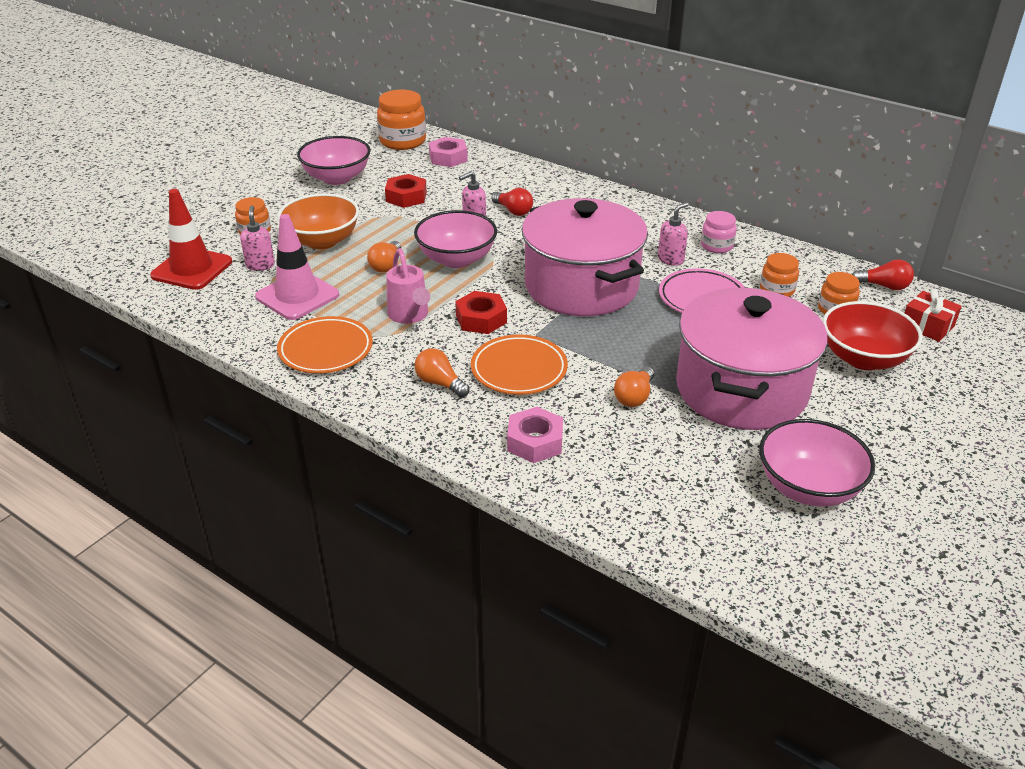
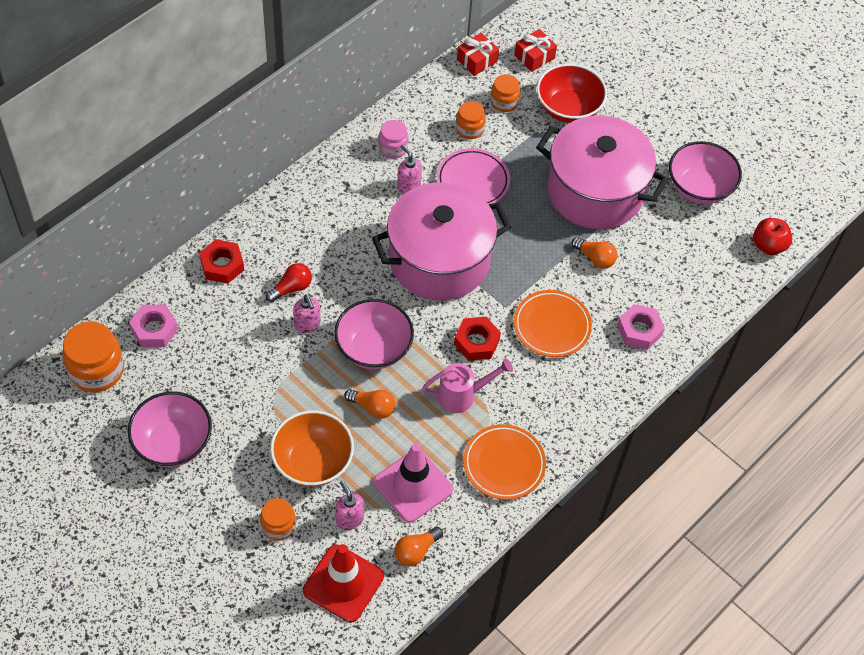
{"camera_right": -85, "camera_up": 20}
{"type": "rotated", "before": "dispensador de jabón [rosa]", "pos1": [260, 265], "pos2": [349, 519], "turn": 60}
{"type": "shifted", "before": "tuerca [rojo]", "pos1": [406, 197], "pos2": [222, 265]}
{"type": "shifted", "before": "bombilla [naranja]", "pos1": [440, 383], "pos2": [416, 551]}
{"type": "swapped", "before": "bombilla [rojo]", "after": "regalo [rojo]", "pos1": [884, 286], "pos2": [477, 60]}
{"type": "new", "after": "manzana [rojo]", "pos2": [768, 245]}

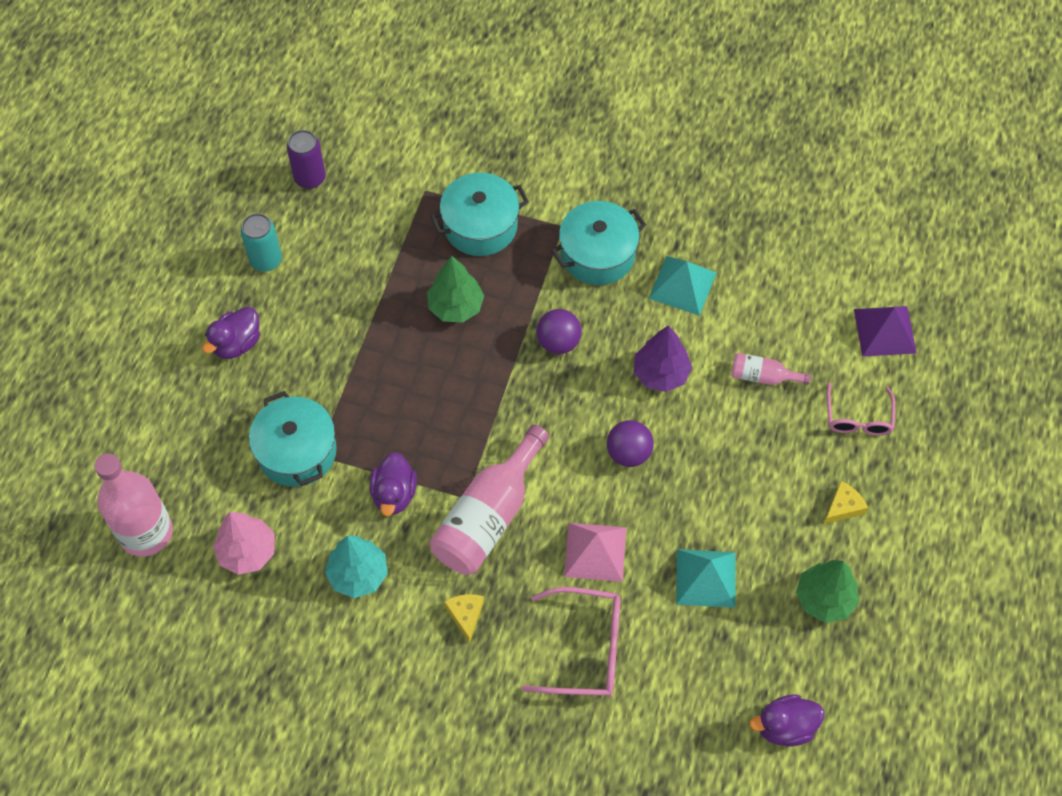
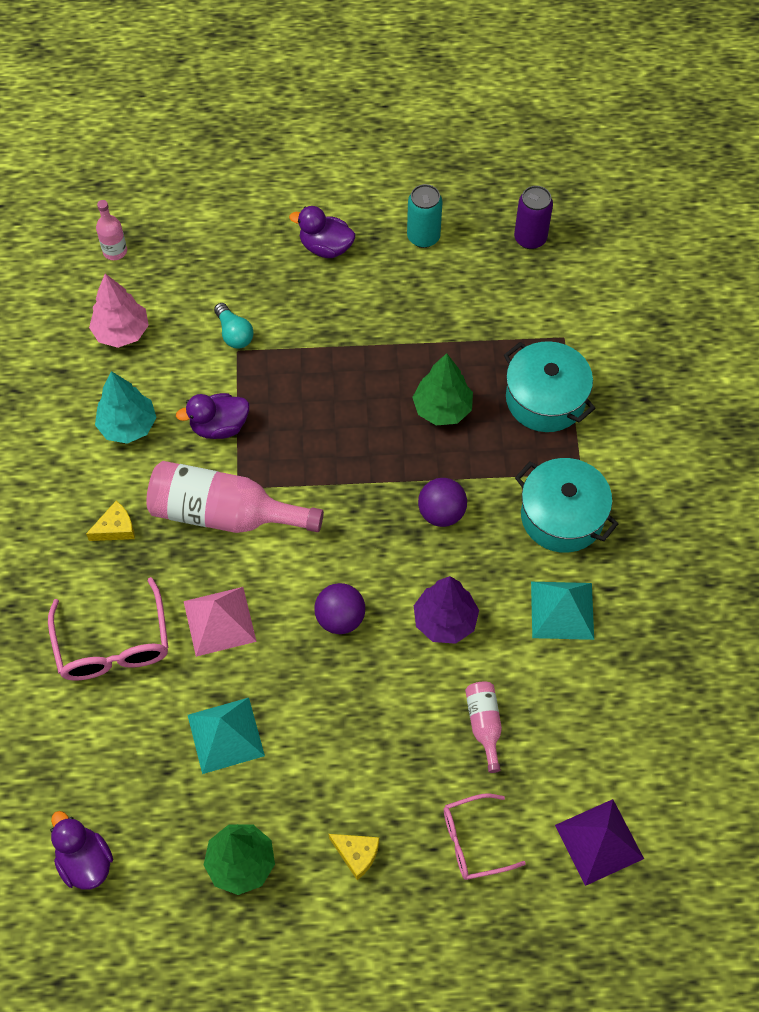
{"camera_right": 70, "camera_up": 0}
{"type": "scaled", "before": "botella [rosa]", "pos1": [146, 532], "pos2": [115, 251], "scale": 0.49}
{"type": "swapped", "before": "olla [turquesa]", "after": "bombilla [turquesa]", "pos1": [297, 451], "pos2": [234, 334]}

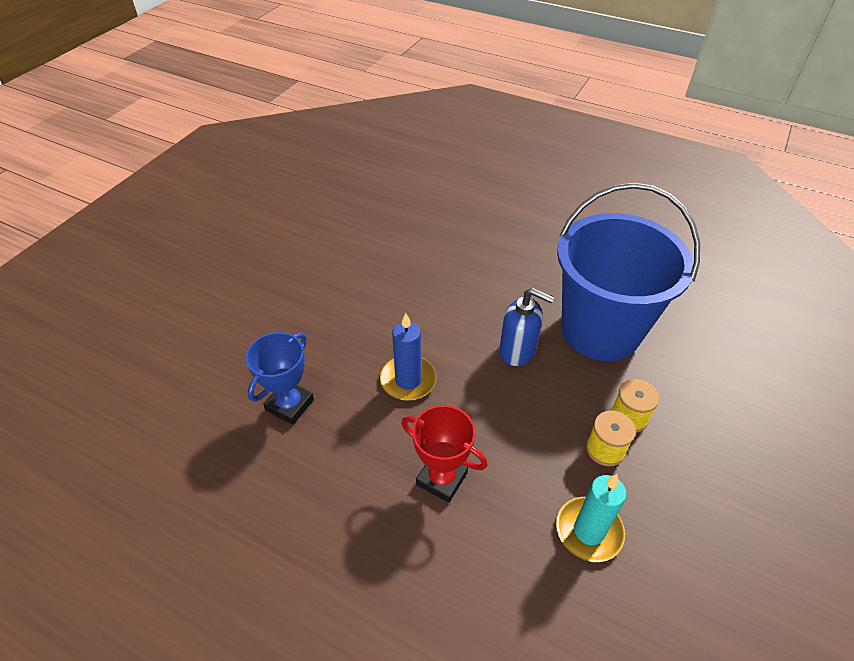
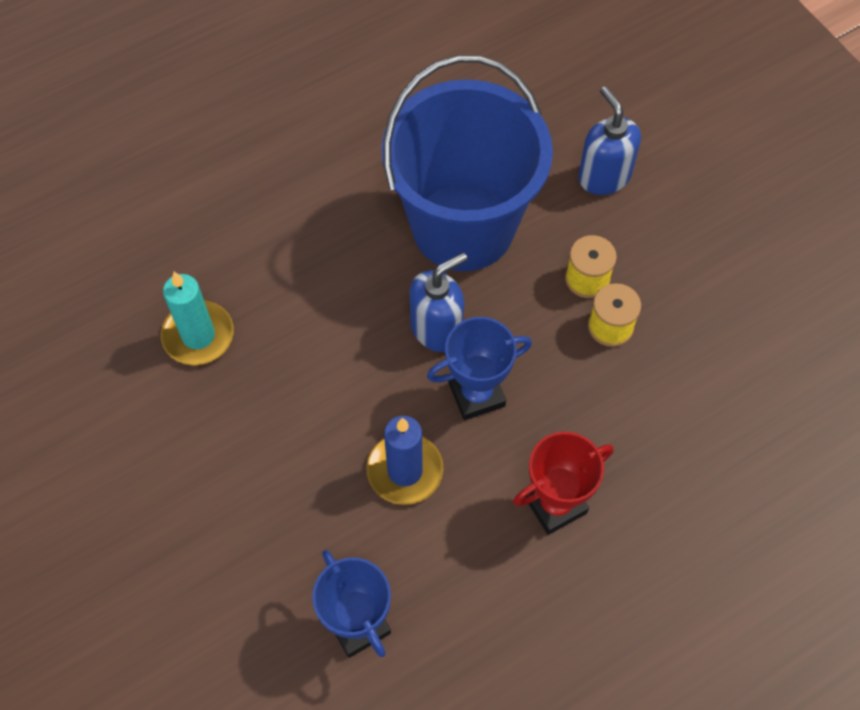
{"camera_right": -60, "camera_up": 15}
{"type": "shifted", "before": "vela [turquesa]", "pos1": [589, 531], "pos2": [198, 335]}
{"type": "new", "after": "trofeo [azul]", "pos2": [476, 394]}
{"type": "new", "after": "dispensador de jabón [azul]", "pos2": [604, 176]}

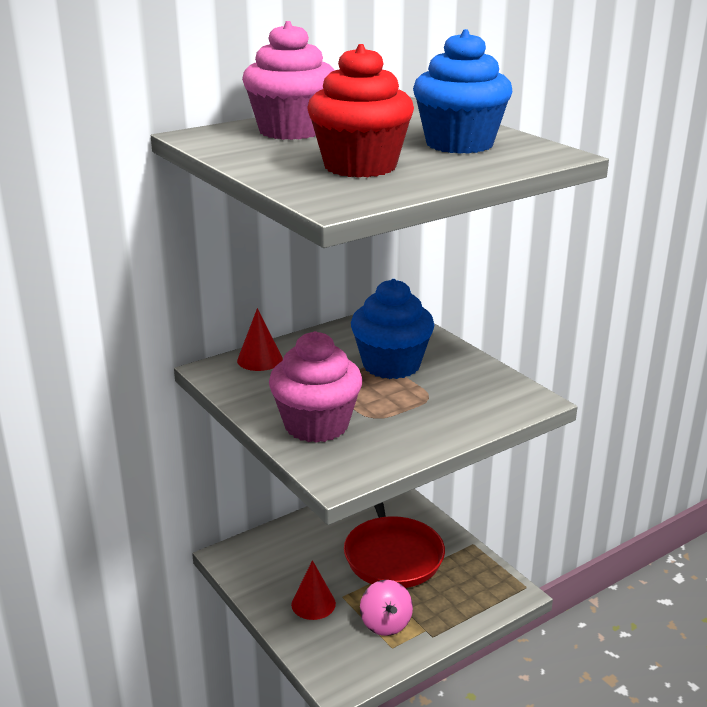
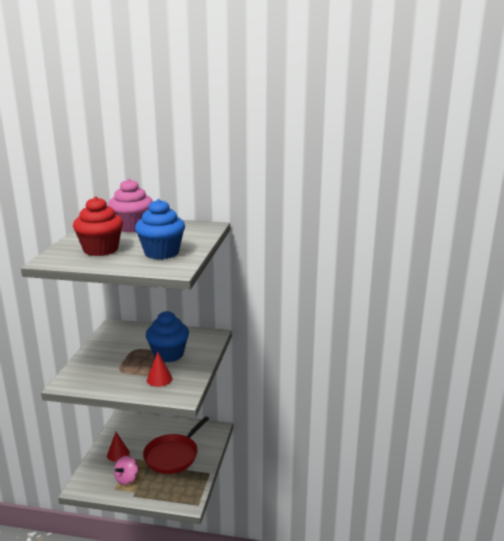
{"camera_right": 45, "camera_up": -5}
{"type": "shifted", "before": "cono [rojo]", "pos1": [260, 359], "pos2": [159, 379]}
{"type": "gone", "before": "magdalena [rosa]", "pos1": [316, 425]}

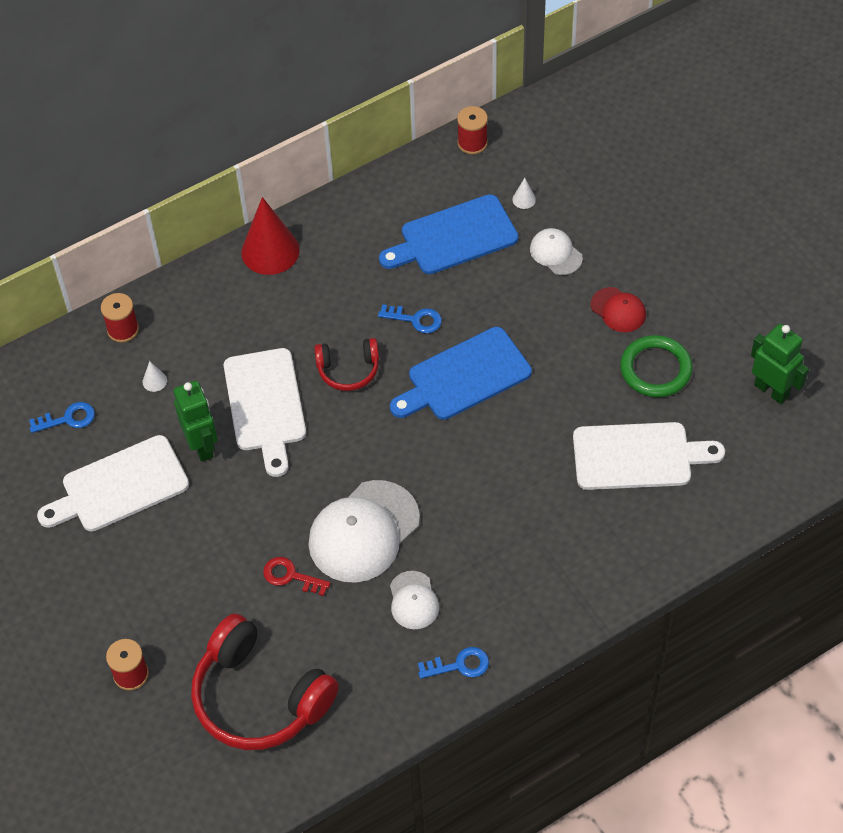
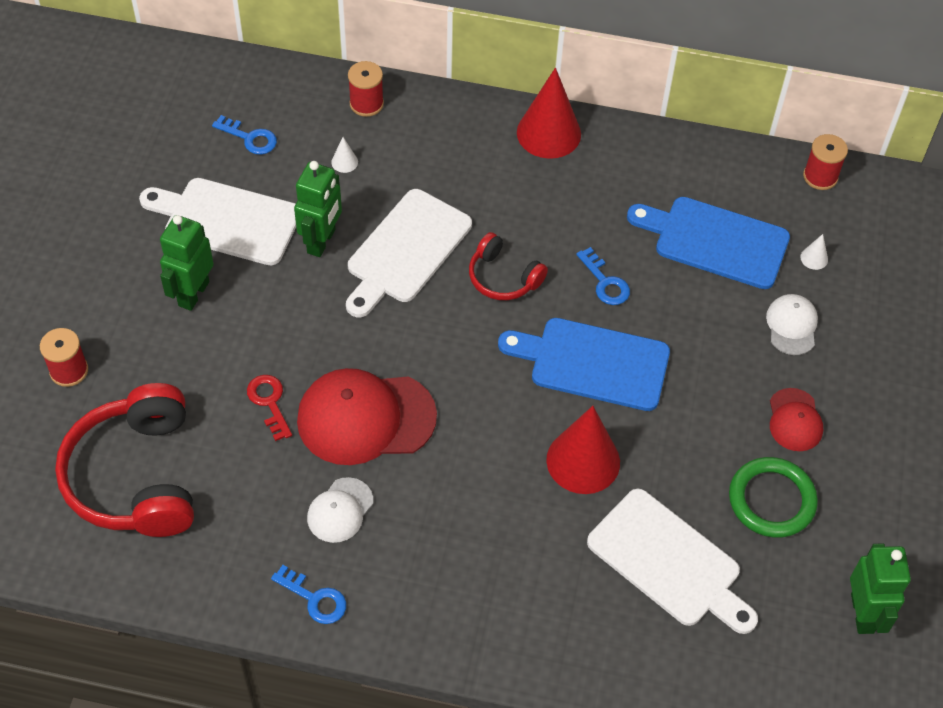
{"camera_right": 40, "camera_up": 0}
{"type": "repainted", "before": "gorra [blanco]", "after": "gorra [rojo]", "pos1": [364, 532], "pos2": [366, 418]}
{"type": "new", "after": "robot [verde]", "pos2": [193, 293]}
{"type": "new", "after": "cono [rojo]", "pos2": [583, 461]}

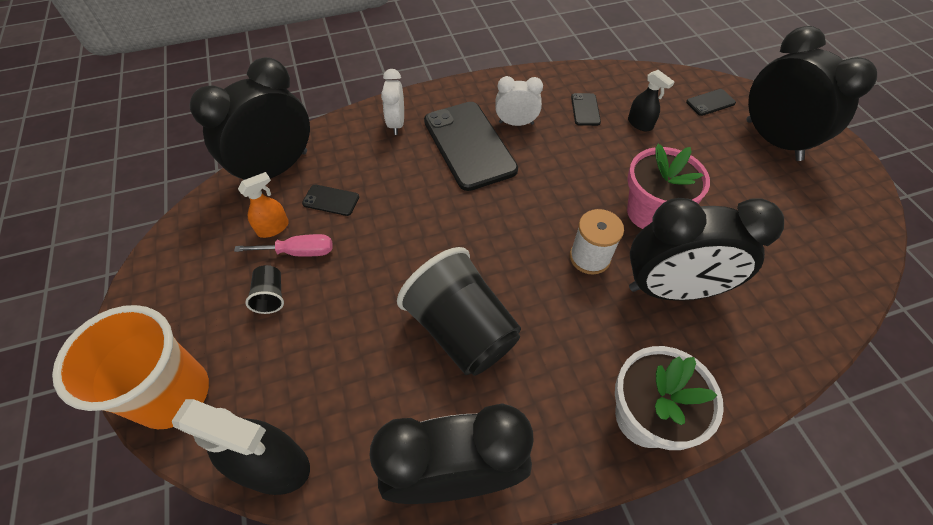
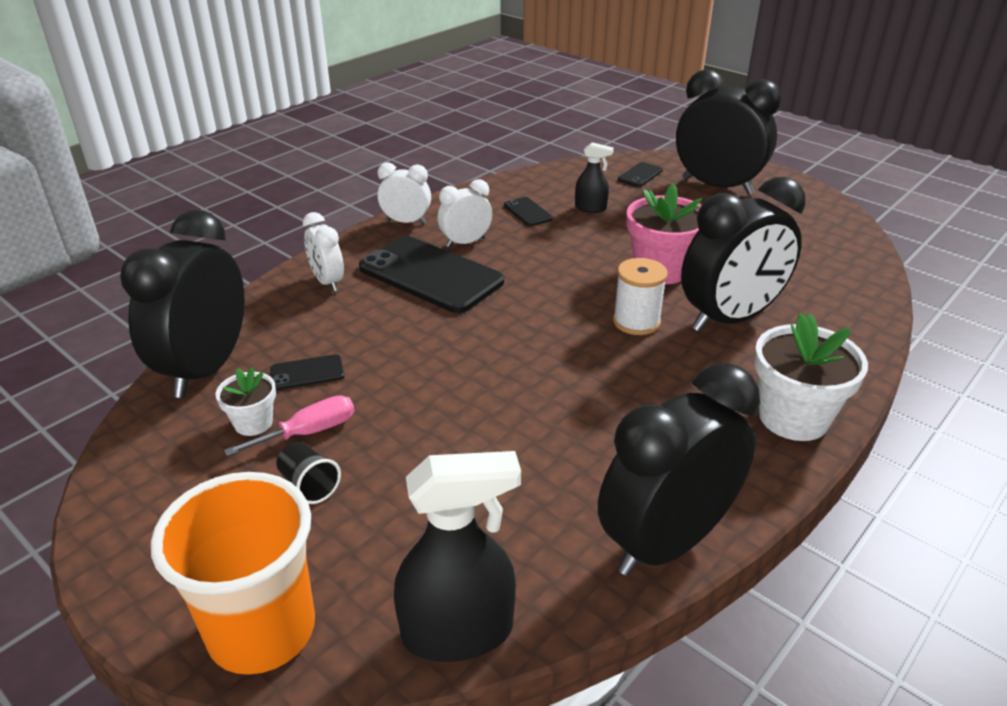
{"camera_right": -30, "camera_up": -20}
{"type": "swapped", "before": "pulverizador [naranja]", "after": "maceta [blanco]", "pos1": [273, 228], "pos2": [253, 423]}
{"type": "gone", "before": "vaso [negro]", "pos1": [461, 330]}
{"type": "new", "after": "despertador [blanco]", "pos2": [406, 222]}

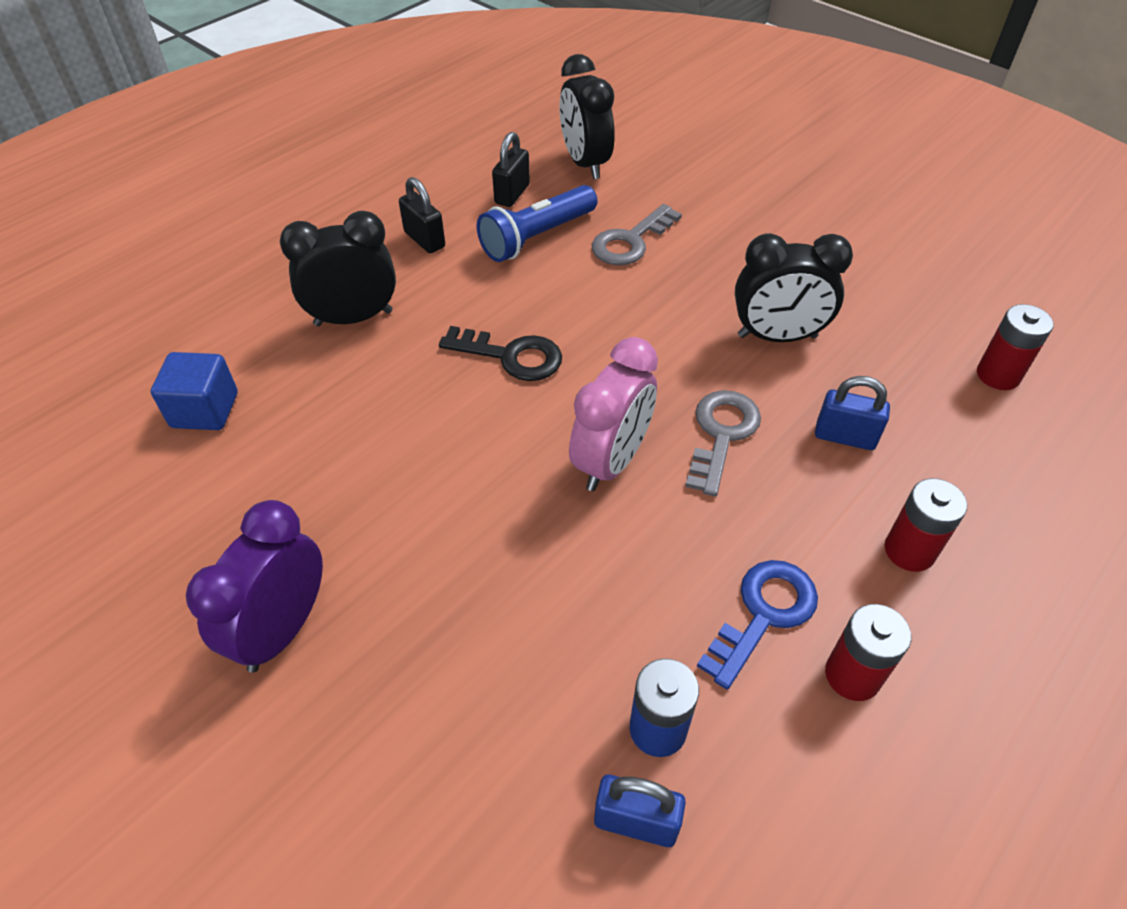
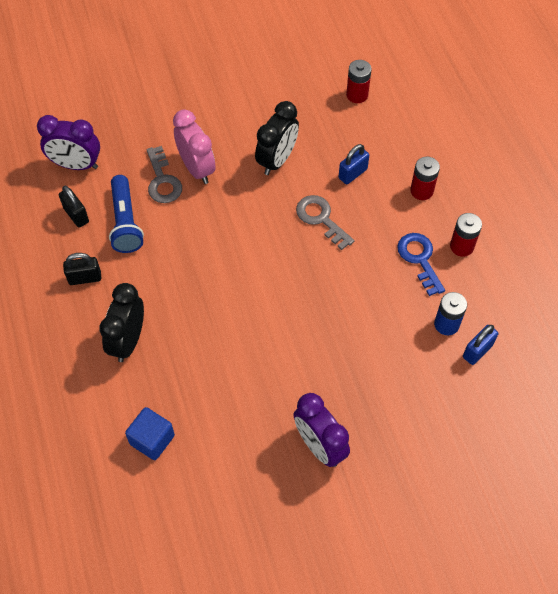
{"camera_right": -60, "camera_up": 10}
{"type": "gone", "before": "llave [negro]", "pos1": [511, 356]}
{"type": "repainted", "before": "despertador [negro]", "after": "despertador [morado]", "pos1": [585, 163], "pos2": [76, 165]}
{"type": "shifted", "before": "despertador [rosa]", "pos1": [611, 461], "pos2": [197, 168]}

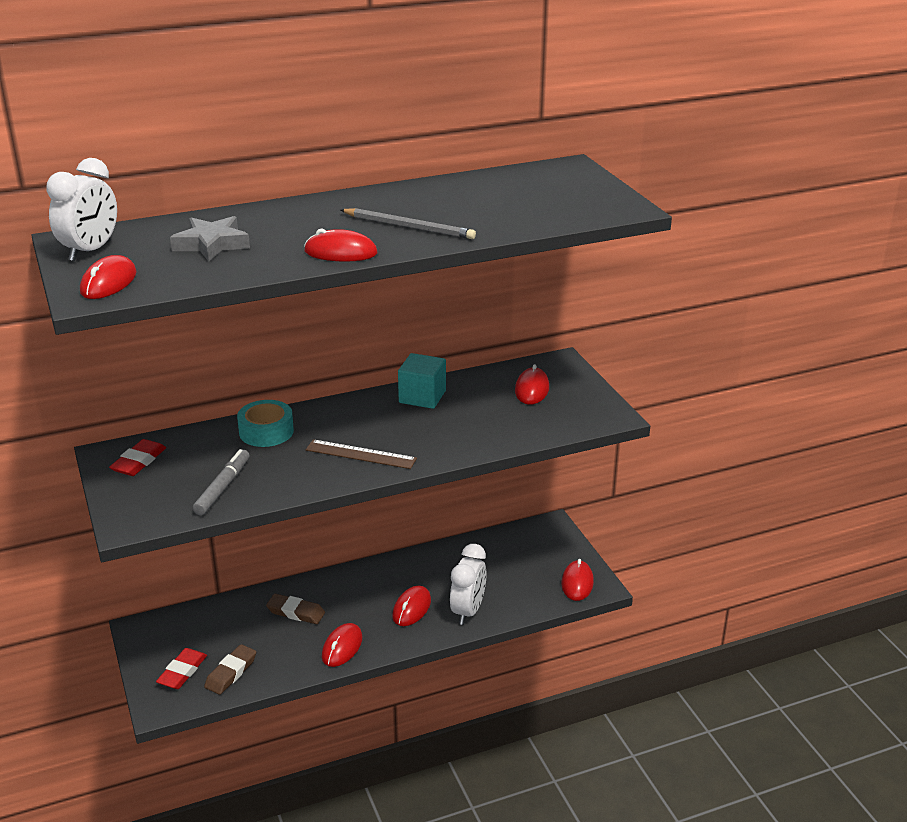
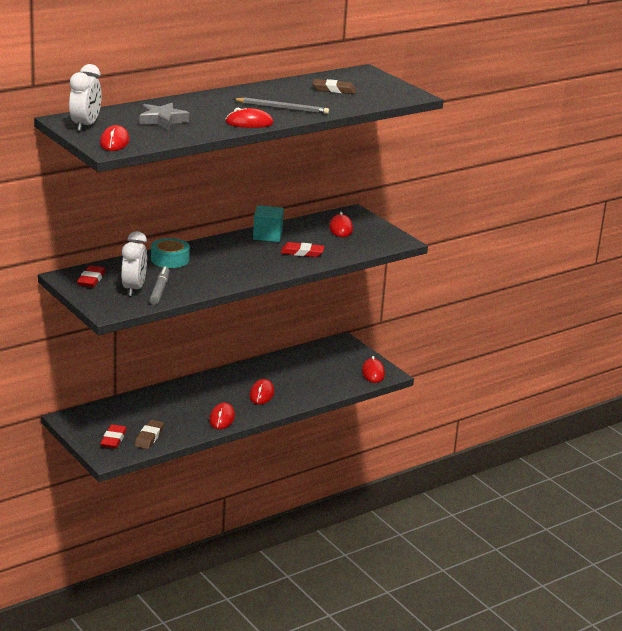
{"camera_right": -15, "camera_up": -5}
{"type": "shifted", "before": "goma de borrar [marrón]", "pos1": [296, 612], "pos2": [334, 90]}
{"type": "gone", "before": "regla [marrón]", "pos1": [361, 454]}
{"type": "shifted", "before": "despertador [blanco]", "pos1": [468, 611], "pos2": [134, 289]}
{"type": "new", "after": "goma de borrar [rojo]", "pos2": [302, 253]}

